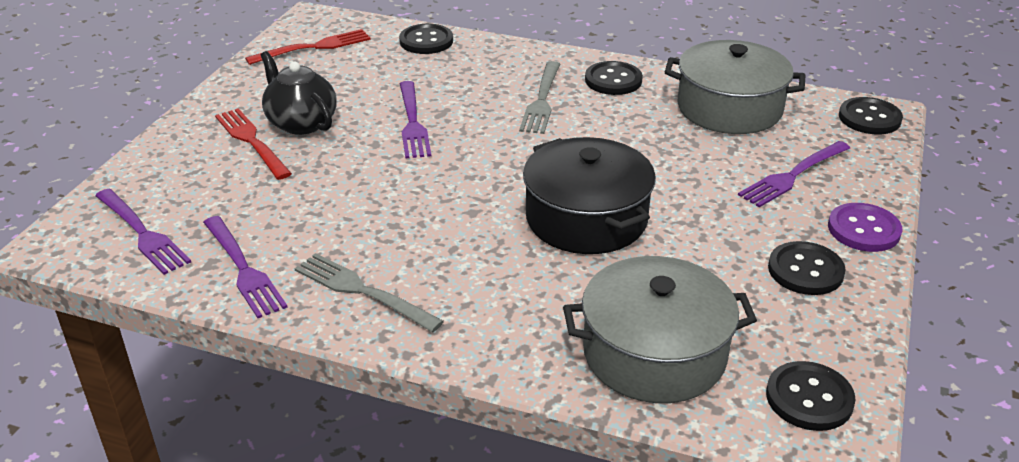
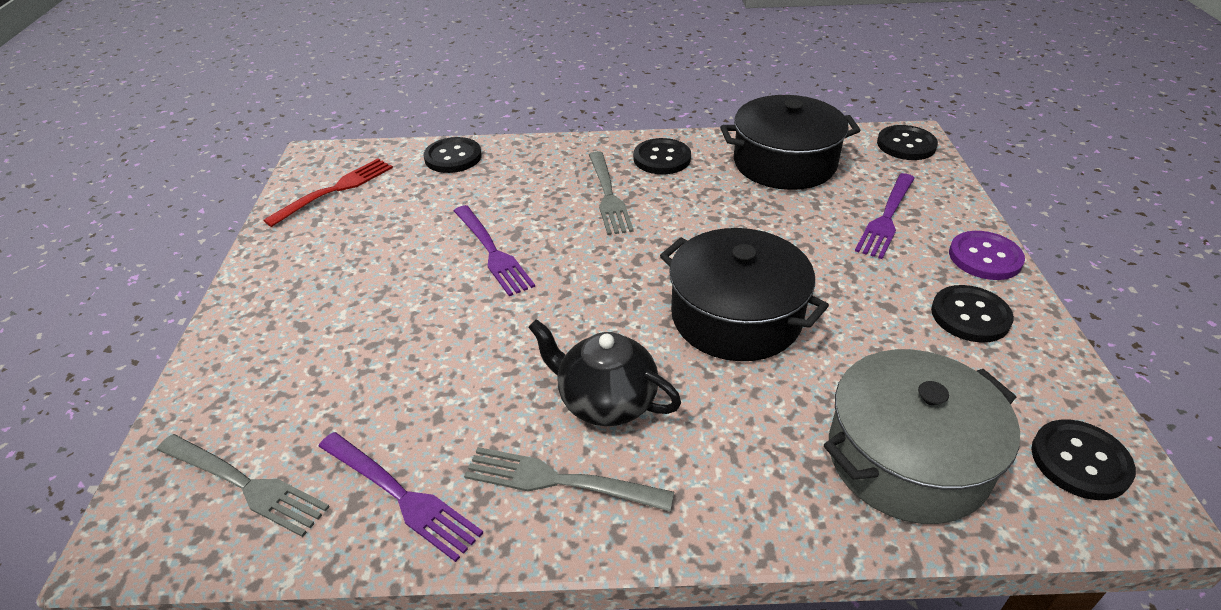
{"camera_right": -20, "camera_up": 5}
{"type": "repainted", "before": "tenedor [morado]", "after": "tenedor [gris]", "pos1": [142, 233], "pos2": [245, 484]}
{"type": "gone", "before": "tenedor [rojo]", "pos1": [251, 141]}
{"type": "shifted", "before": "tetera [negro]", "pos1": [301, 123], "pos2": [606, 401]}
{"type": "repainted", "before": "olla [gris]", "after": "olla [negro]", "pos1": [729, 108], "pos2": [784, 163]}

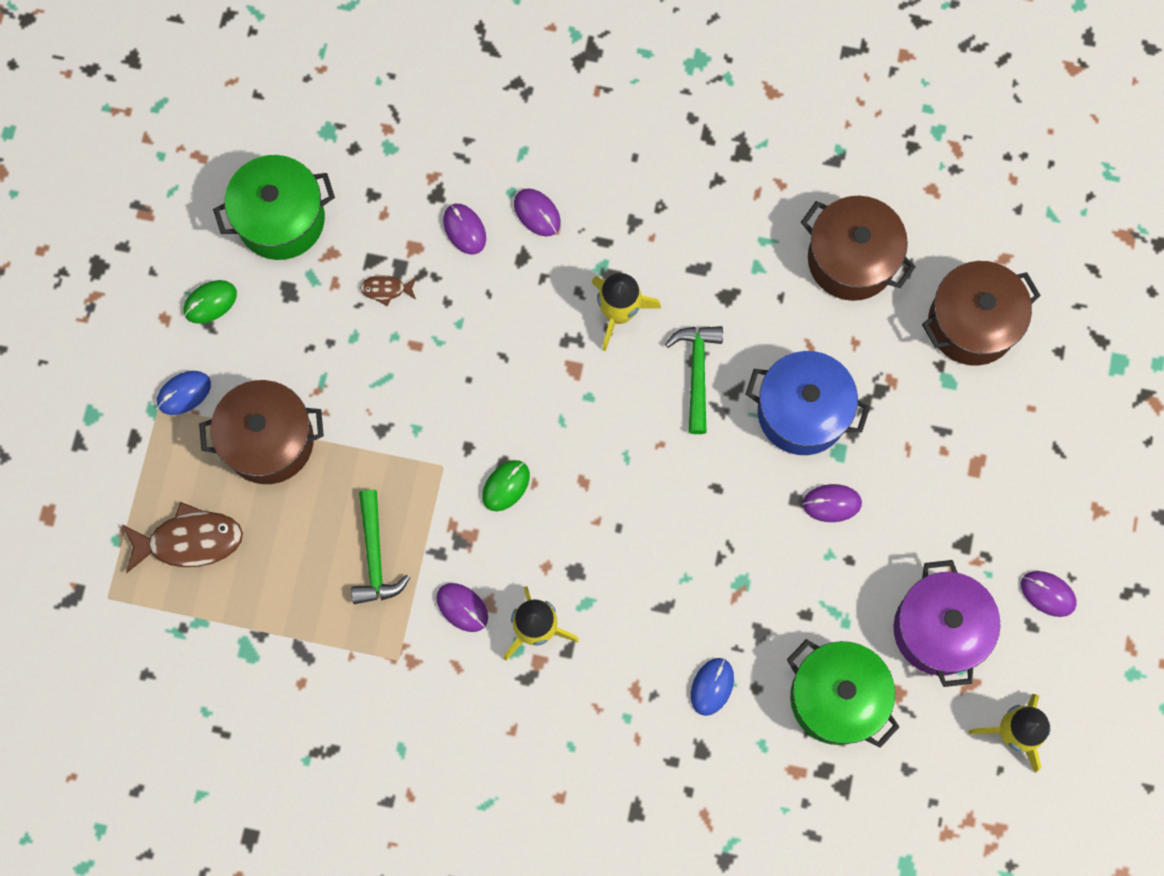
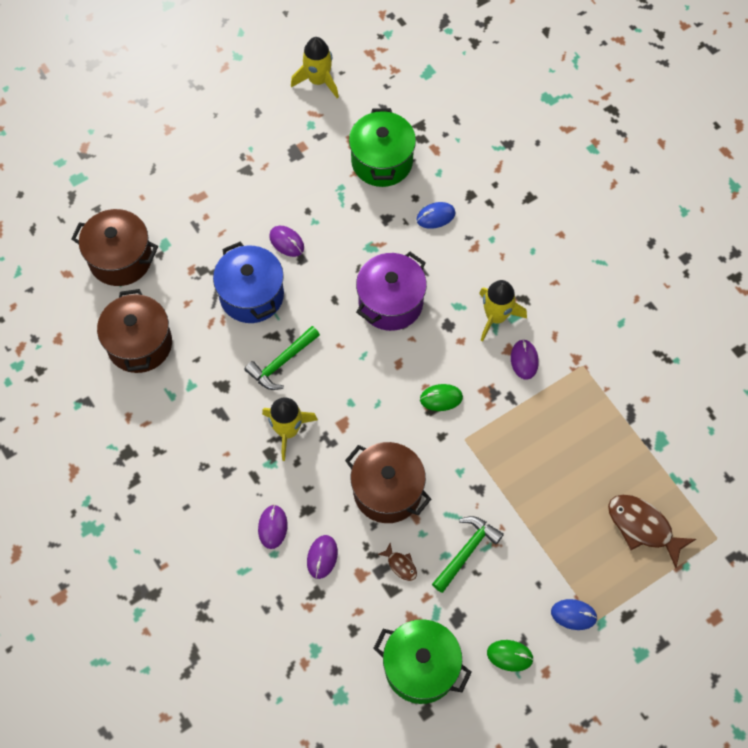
{"camera_right": -135, "camera_up": -10}
{"type": "shifted", "before": "olla [marrón]", "pos1": [269, 441], "pos2": [387, 491]}
{"type": "shifted", "before": "martillo [verde]", "pos1": [375, 556], "pos2": [466, 552]}
{"type": "shifted", "before": "olla [morado]", "pos1": [939, 629], "pos2": [390, 302]}
{"type": "gone", "before": "ratón [morado]", "pos1": [1048, 594]}

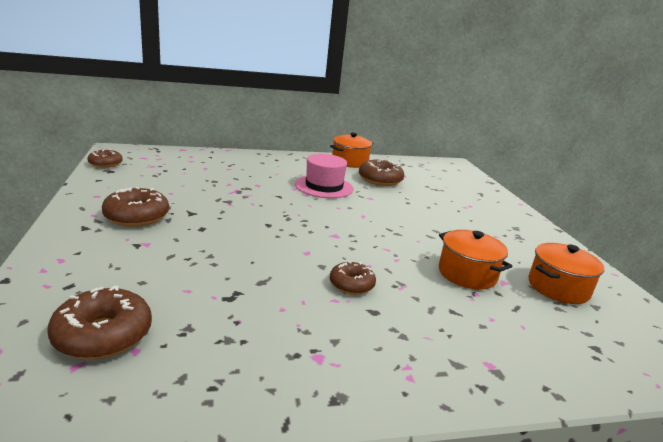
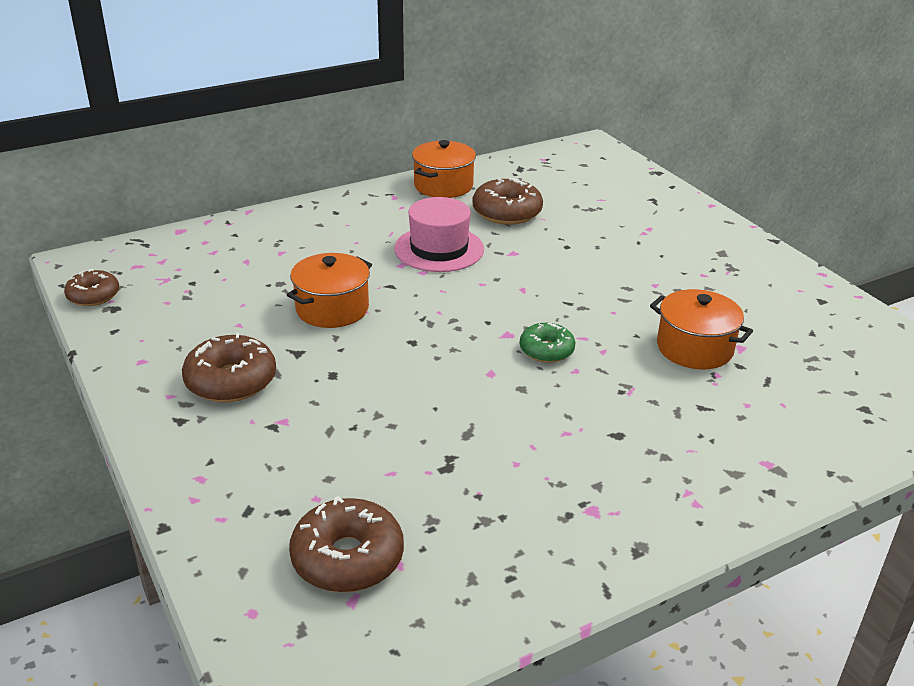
{"camera_right": -15, "camera_up": 10}
{"type": "gone", "before": "rosquilla [marrón]", "pos1": [351, 284]}
{"type": "shifted", "before": "olla [naranja]", "pos1": [558, 288], "pos2": [332, 309]}
{"type": "new", "after": "rosquilla [verde]", "pos2": [546, 350]}

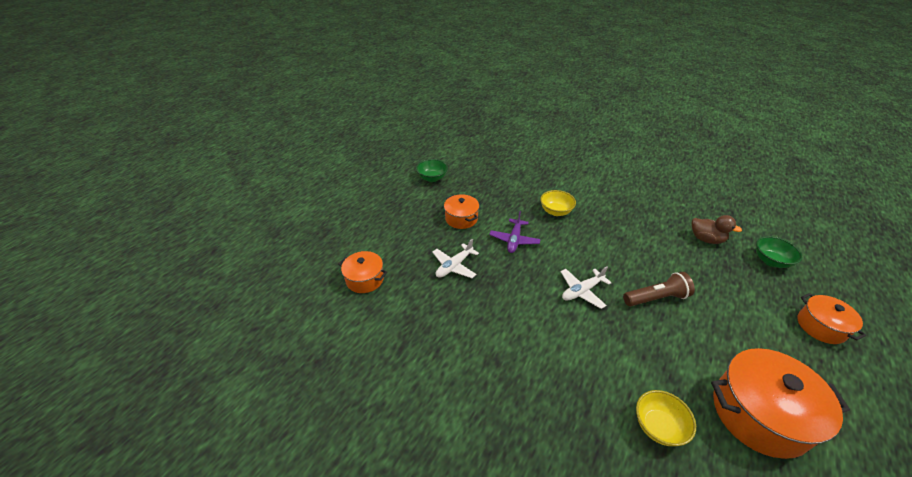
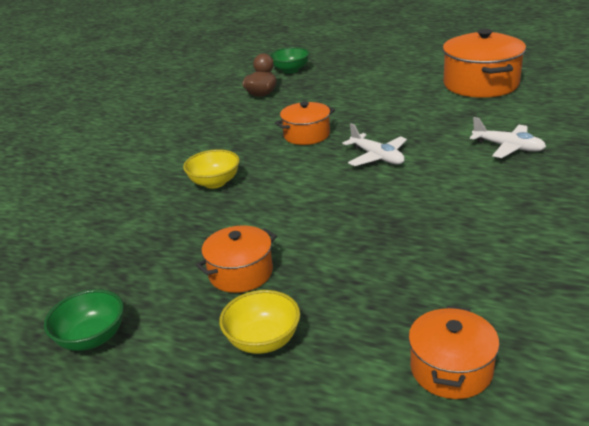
{"camera_right": -95, "camera_up": -10}
{"type": "shifted", "before": "avión [blanco]", "pos1": [454, 266], "pos2": [508, 147]}
{"type": "gone", "before": "avión [morado]", "pos1": [514, 240]}
{"type": "gone", "before": "lámpara de mano [marrón]", "pos1": [656, 298]}
{"type": "shifted", "before": "cuenco [amarillo]", "pos1": [658, 426], "pos2": [263, 340]}
{"type": "shifted", "before": "olla [naranja]", "pos1": [821, 326], "pos2": [306, 135]}

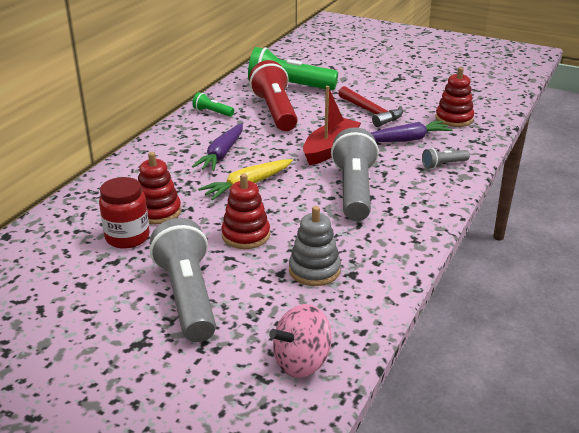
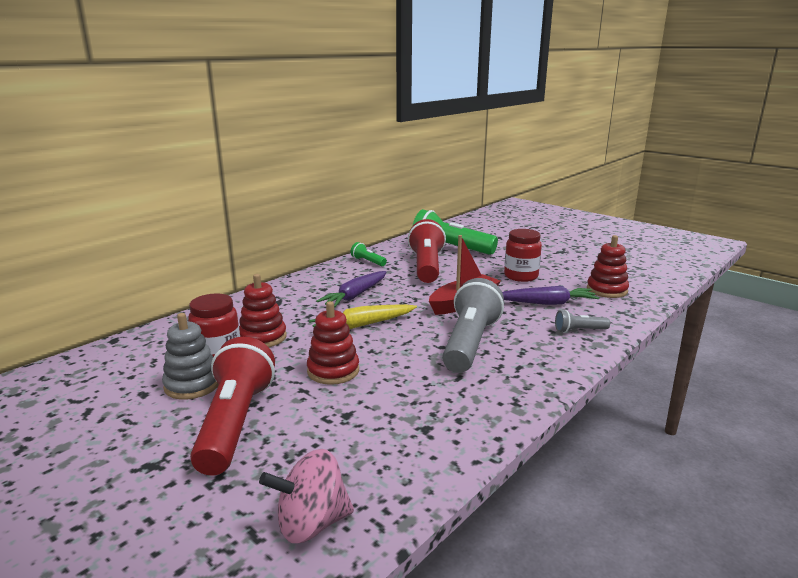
{"camera_right": 15, "camera_up": -10}
{"type": "repainted", "before": "lámpara de mano [gris]", "after": "lámpara de mano [rojo]", "pos1": [187, 296], "pos2": [235, 423]}
{"type": "shifted", "before": "juguete apilable [gris]", "pos1": [314, 270], "pos2": [192, 385]}
{"type": "swapped", "before": "martillo [rojo]", "after": "tarro [rojo]", "pos1": [371, 112], "pos2": [521, 276]}

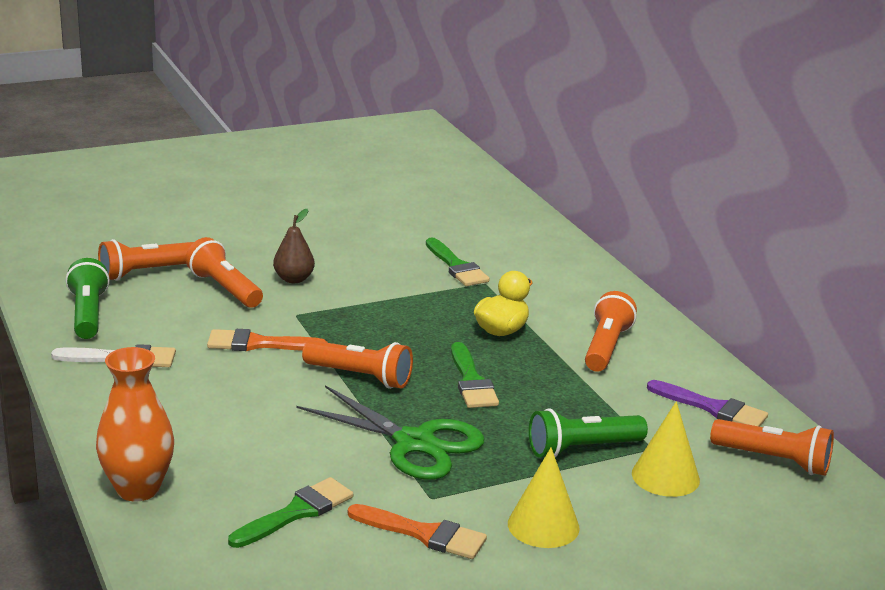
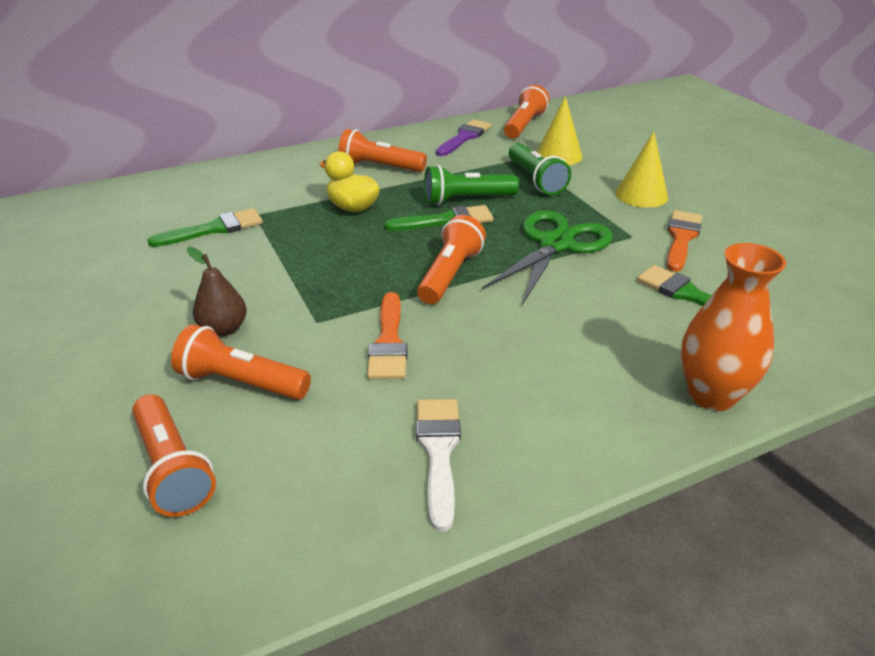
{"camera_right": -90, "camera_up": 10}
{"type": "shifted", "before": "lámpara de mano [verde]", "pos1": [88, 314], "pos2": [466, 200]}
{"type": "rotated", "before": "lámpara de mano [naranja]", "pos1": [225, 289], "pos2": [241, 382], "turn": 60}

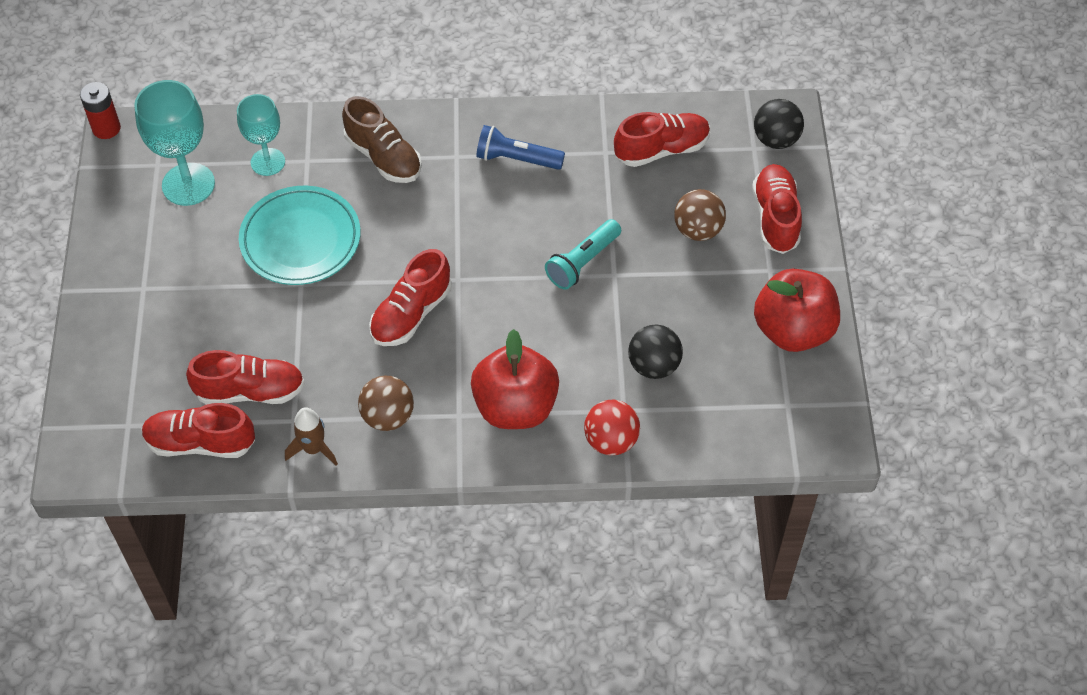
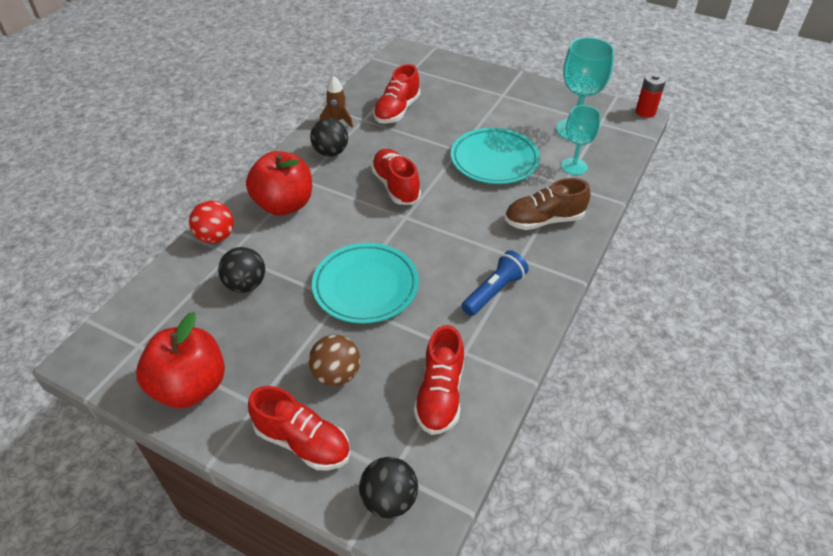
{"camera_right": 120, "camera_up": -10}
{"type": "gone", "before": "zapato [rojo]", "pos1": [200, 443]}
{"type": "repainted", "before": "pelota [marrón]", "after": "pelota [negro]", "pos1": [388, 417], "pos2": [331, 152]}
{"type": "swapped", "before": "lámpara de mano [turquesa]", "after": "plato [turquesa]", "pos1": [583, 262], "pos2": [366, 287]}

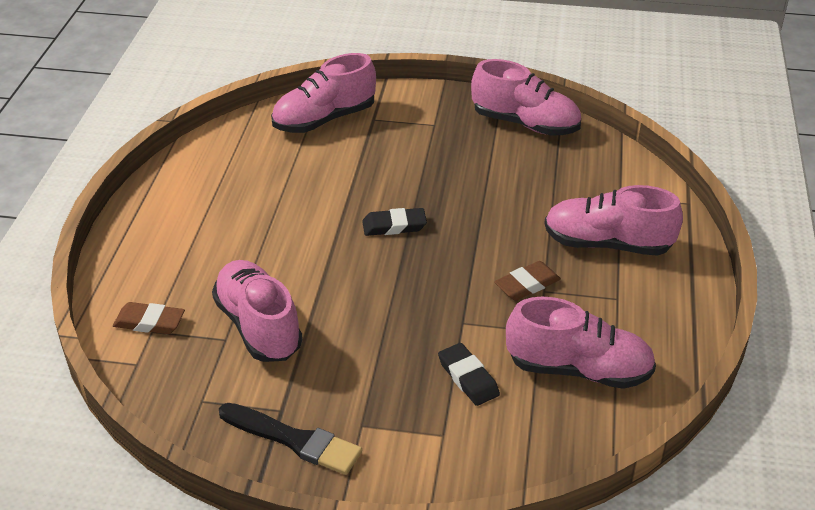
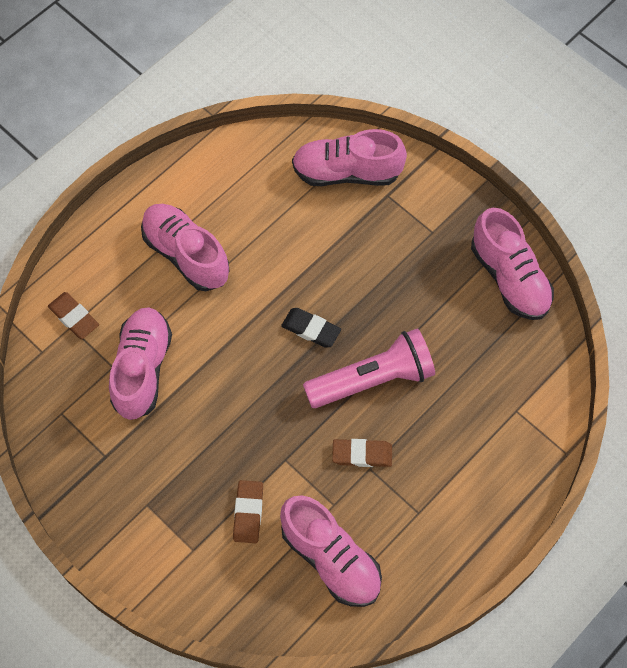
{"camera_right": 35, "camera_up": 25}
{"type": "gone", "before": "pincel [negro]", "pos1": [294, 440]}
{"type": "repainted", "before": "goma de borrar [negro]", "after": "goma de borrar [marrón]", "pos1": [468, 378], "pos2": [248, 513]}
{"type": "shifted", "before": "zapato [rosa]", "pos1": [607, 244], "pos2": [186, 255]}
{"type": "new", "after": "lámpara de mano [rosa]", "pos2": [373, 380]}

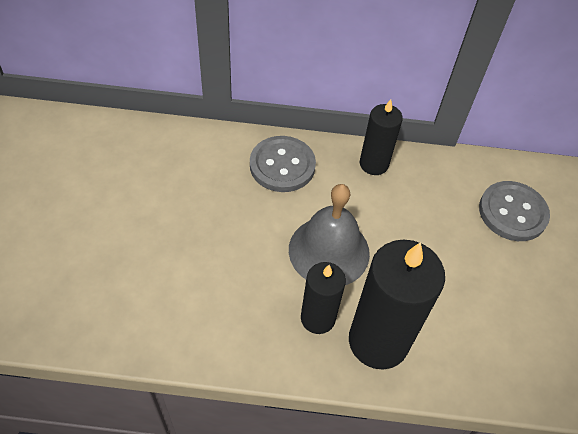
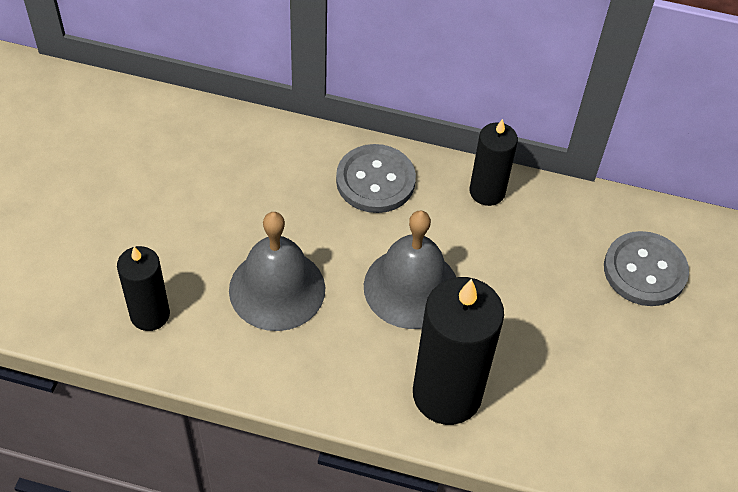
{"camera_right": 10, "camera_up": 0}
{"type": "shifted", "before": "vela [negro]", "pos1": [318, 318], "pos2": [150, 314]}
{"type": "new", "after": "campana [gris]", "pos2": [277, 289]}

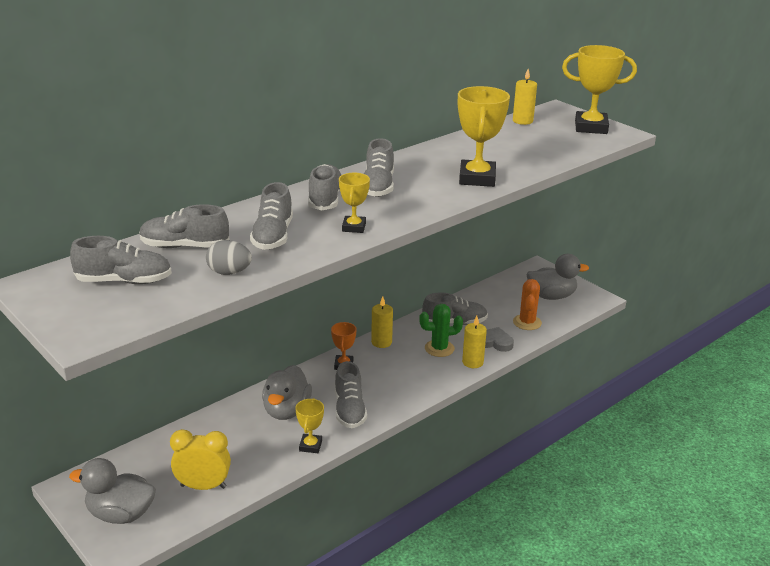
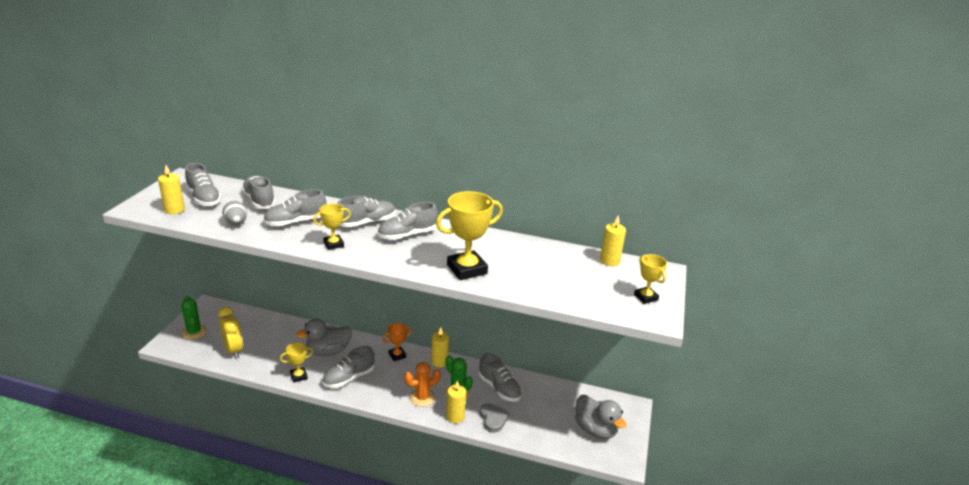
{"camera_right": 55, "camera_up": 0}
{"type": "swapped", "before": "pato [gris]", "after": "cactus [verde]", "pos1": [121, 514], "pos2": [194, 332]}
{"type": "shifted", "before": "cactus [naranja]", "pos1": [527, 322], "pos2": [422, 397]}
{"type": "scaled", "before": "trofeo [amarillo]", "pos1": [591, 127], "pos2": [645, 297], "scale": 0.55}
{"type": "new", "after": "vela [amarillo]", "pos2": [174, 210]}

